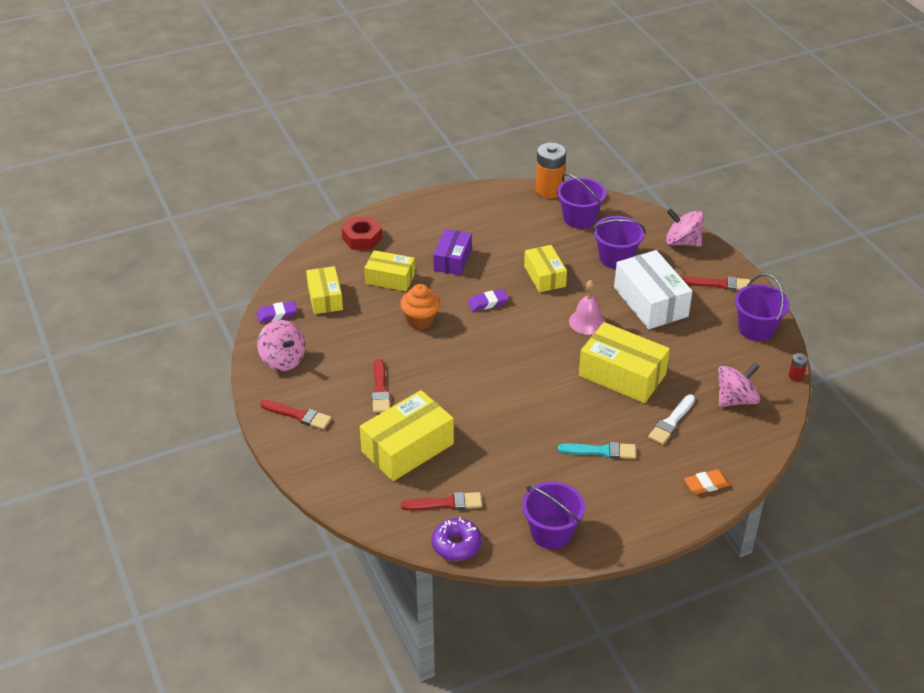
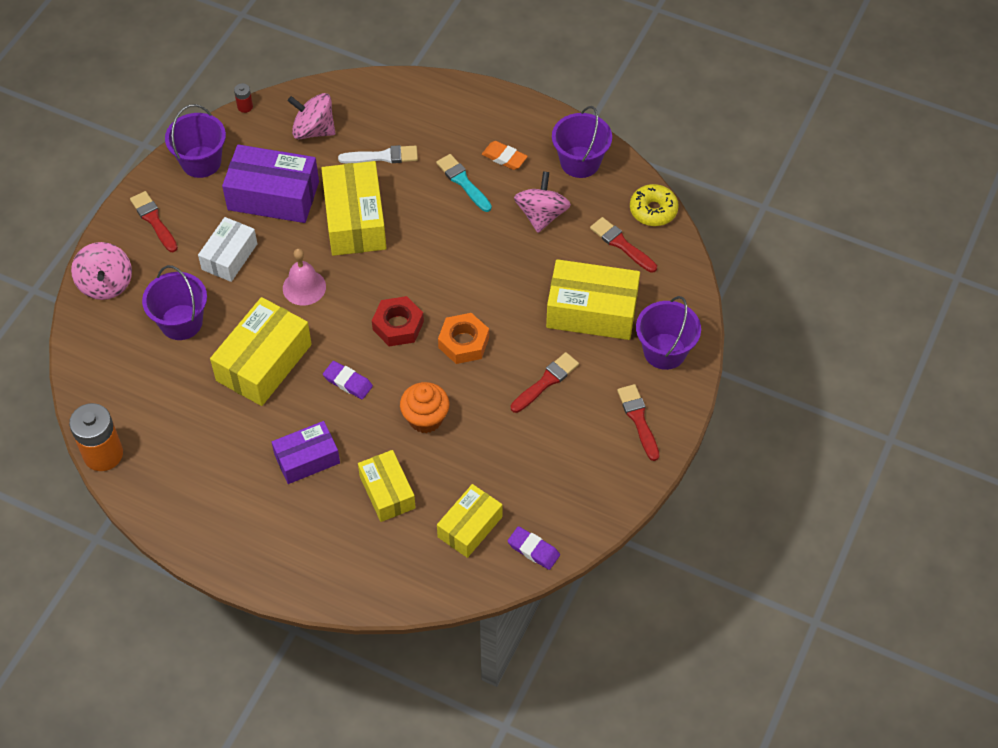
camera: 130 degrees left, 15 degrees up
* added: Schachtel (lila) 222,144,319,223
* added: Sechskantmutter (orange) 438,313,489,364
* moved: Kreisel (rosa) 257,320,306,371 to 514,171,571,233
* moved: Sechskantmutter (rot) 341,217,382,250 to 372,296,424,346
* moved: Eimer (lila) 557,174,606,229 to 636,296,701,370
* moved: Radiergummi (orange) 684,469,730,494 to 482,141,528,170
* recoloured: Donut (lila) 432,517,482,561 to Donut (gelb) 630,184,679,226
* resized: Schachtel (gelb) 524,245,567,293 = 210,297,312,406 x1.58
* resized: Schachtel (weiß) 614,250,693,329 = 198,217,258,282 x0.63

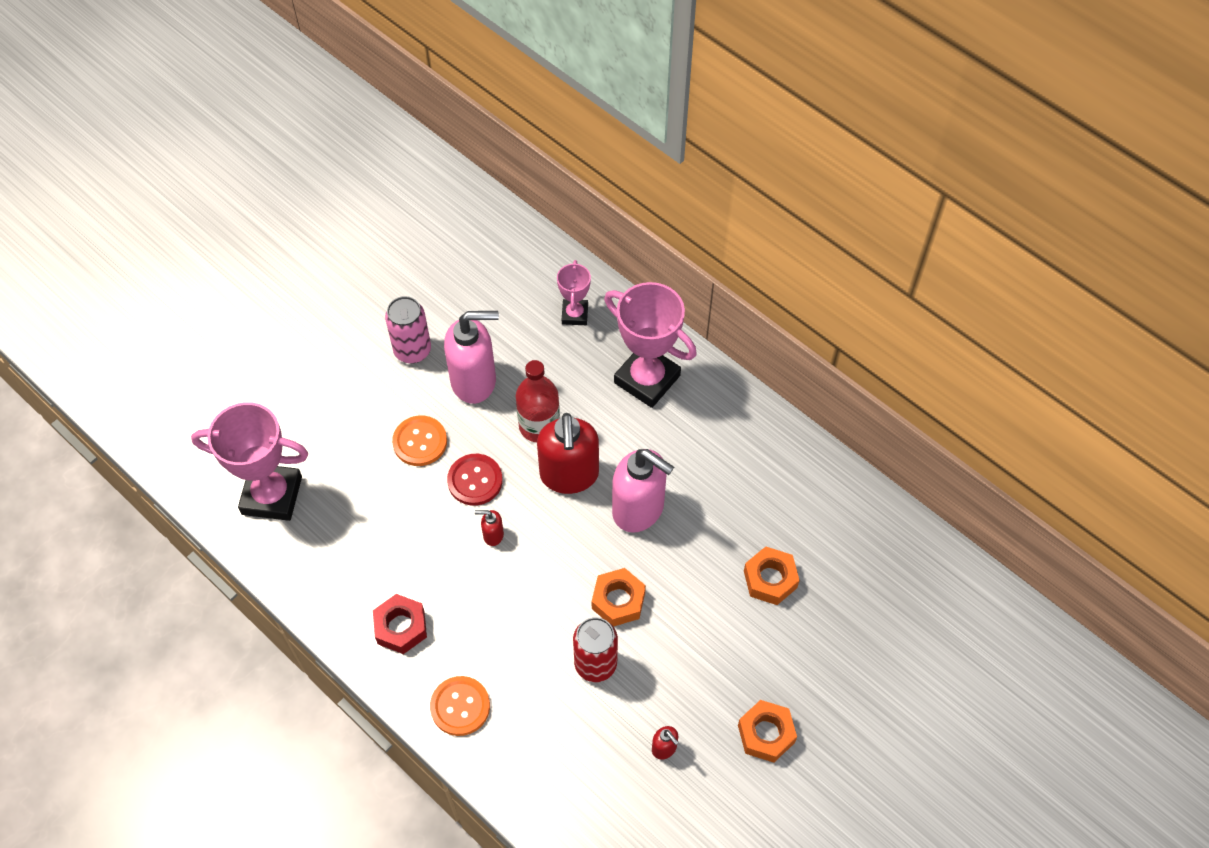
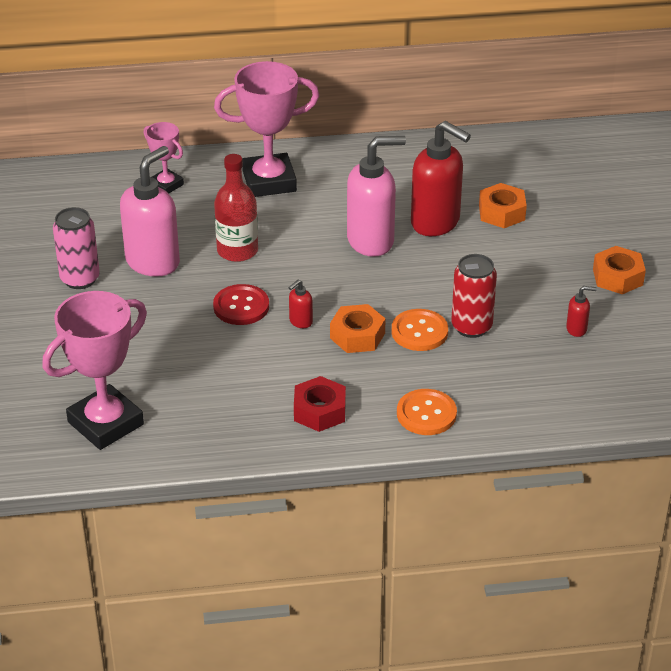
camera: 50 degrees left, 20 degrees down
* moved: Knopf (orange) 392,416,447,466 to 392,309,448,351
* moved: Seifenspender (rot) 537,413,599,494 to 411,121,471,236
* moved: Sechskantmutter (orange) 592,568,646,627 to 330,304,386,353

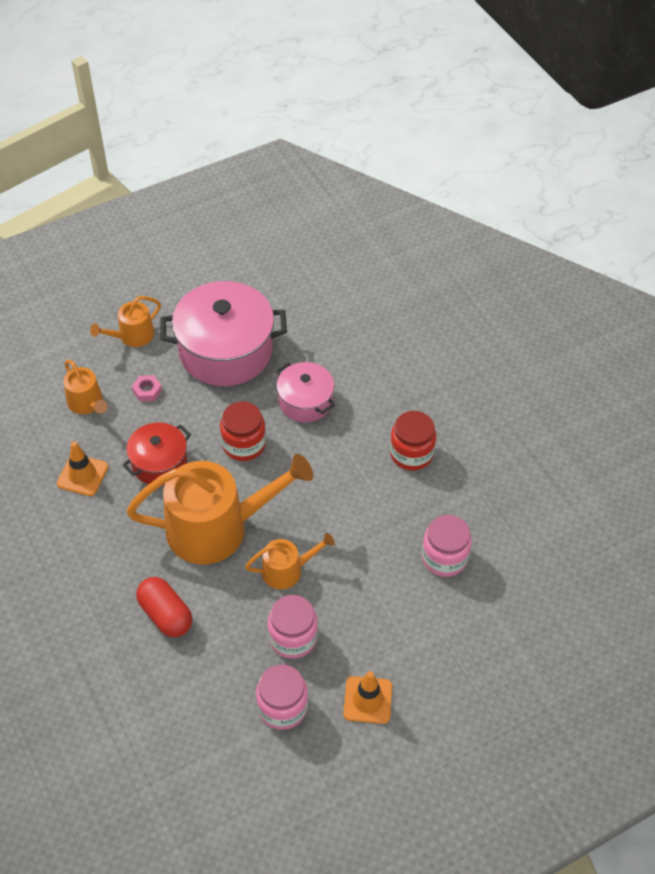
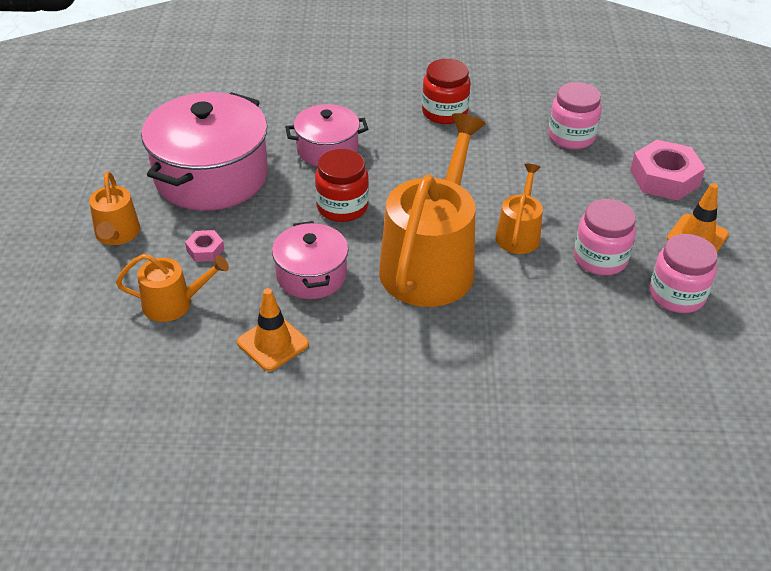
camera: 60 degrees left, 10 degrees down
* removed: Kapsel (rot) 136,577,193,637
* added: Sechskantmutter (rosa) 630,140,706,200
* recoloured: Kochtopf (rot) 122,422,191,485 to Kochtopf (rosa) 272,221,348,299

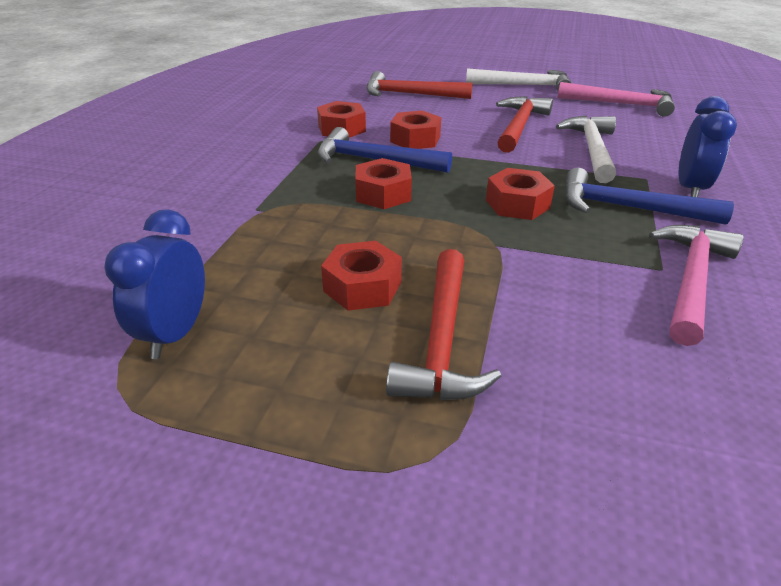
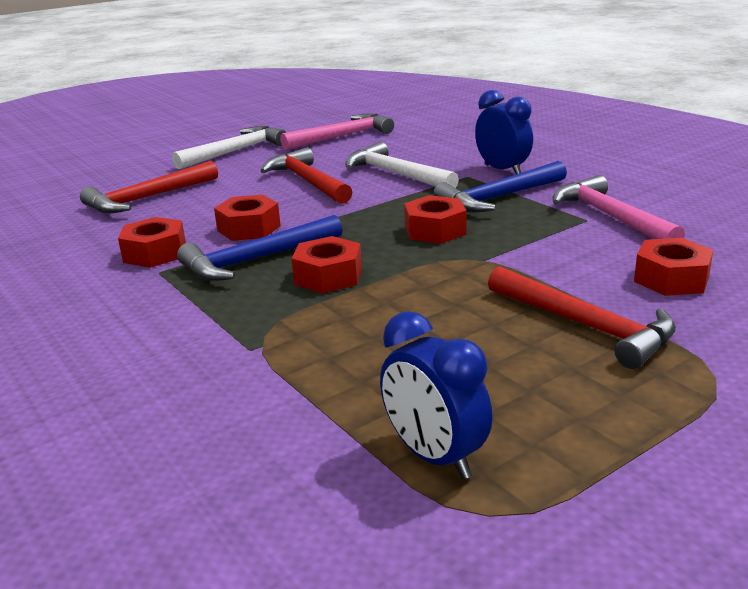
camera: 50 degrees left, 10 degrees down
* moved: Sechskantmutter (rot) 321,241,402,311 to 634,238,713,296

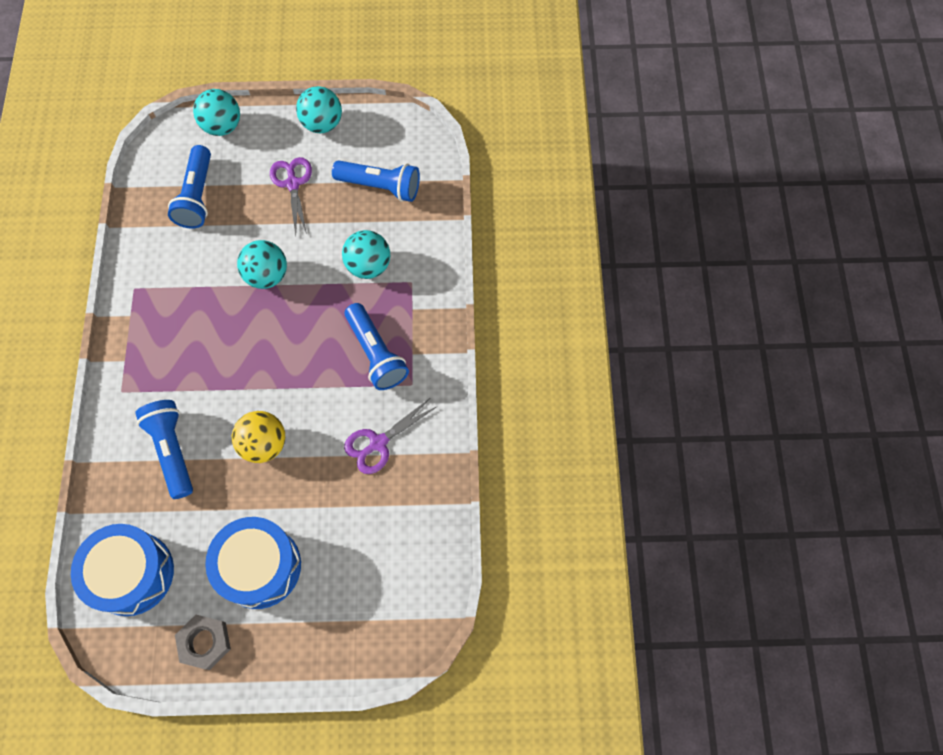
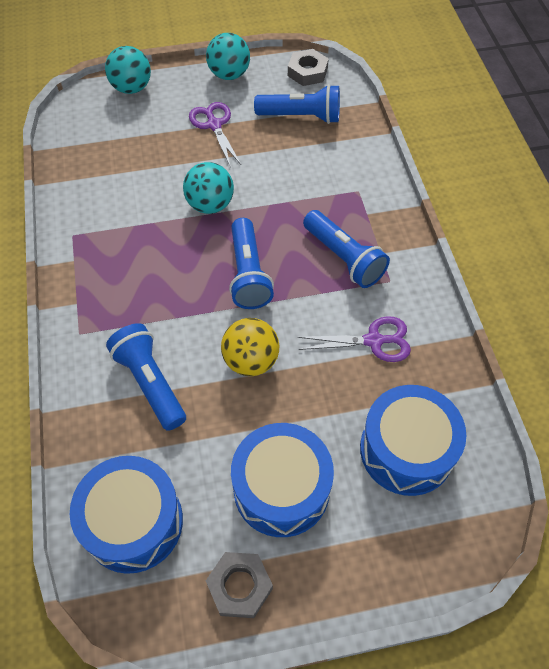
camera: 10 degrees left, 10 degrees down
* removed: Ball (türkis) 342,230,390,279
* added: Sechskantmutter (grau) 288,49,329,86
* added: Trommel (blau) 360,385,467,496
* moved: Taschenlampe (blau) 168,145,211,229 to 229,218,274,309
* turned: Schere (lila) 344,398,438,474 = 298,316,411,362 135 degrees counterclockwise

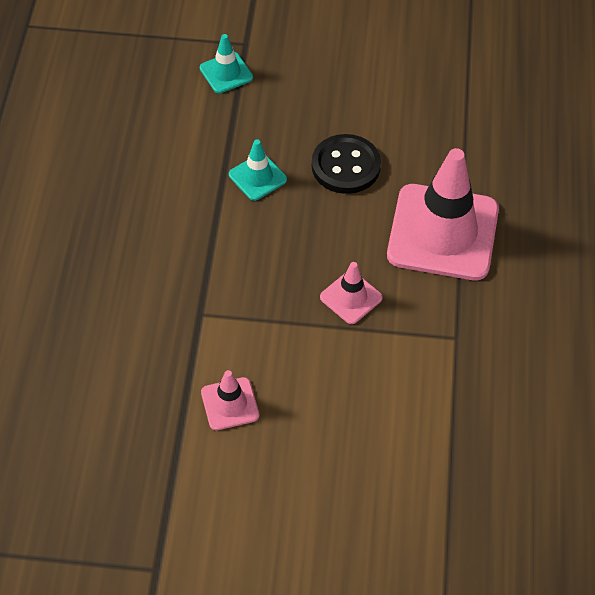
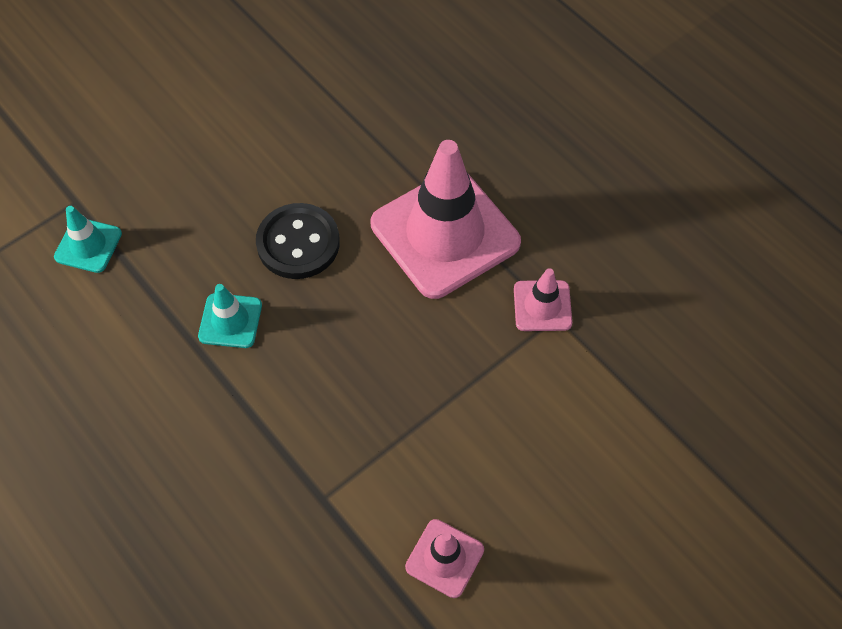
camera: 45 degrees left, 5 degrees up
* moved: Leitkegel (rosa) 320,262,383,324 to 514,268,572,331

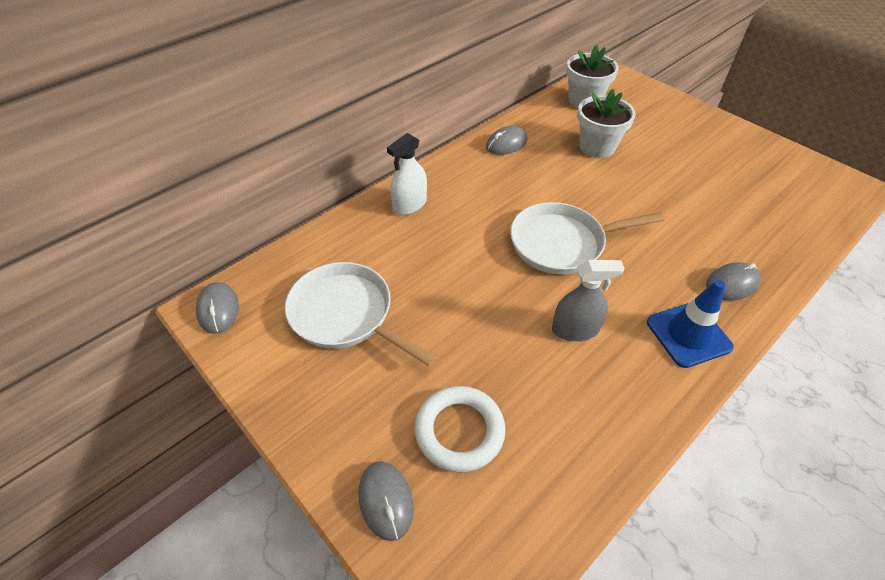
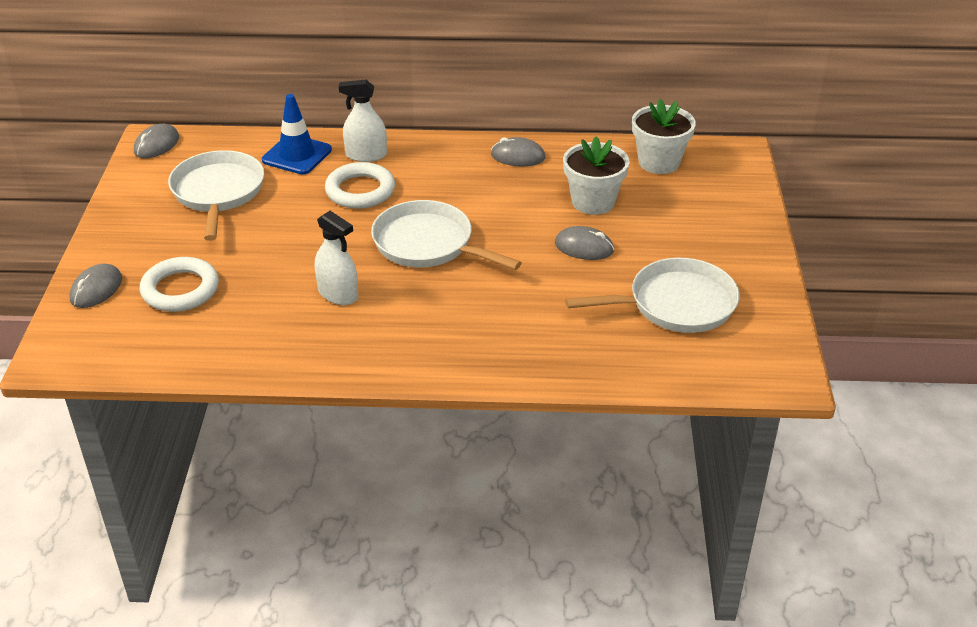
camera: 45 degrees right, 10 degrees down
* added: Ring (weiß) 325,162,395,209
* added: Pfanne (weiß) 565,258,740,333
* moved: Leitkegel (blau) 647,280,734,368 to 262,94,332,174
* moved: Computermaus (grau) 706,262,761,301 to 555,226,614,260
* recoloured: Sprühflasche (grau) 552,260,625,341 to Sprühflasche (weiß) 315,211,358,305

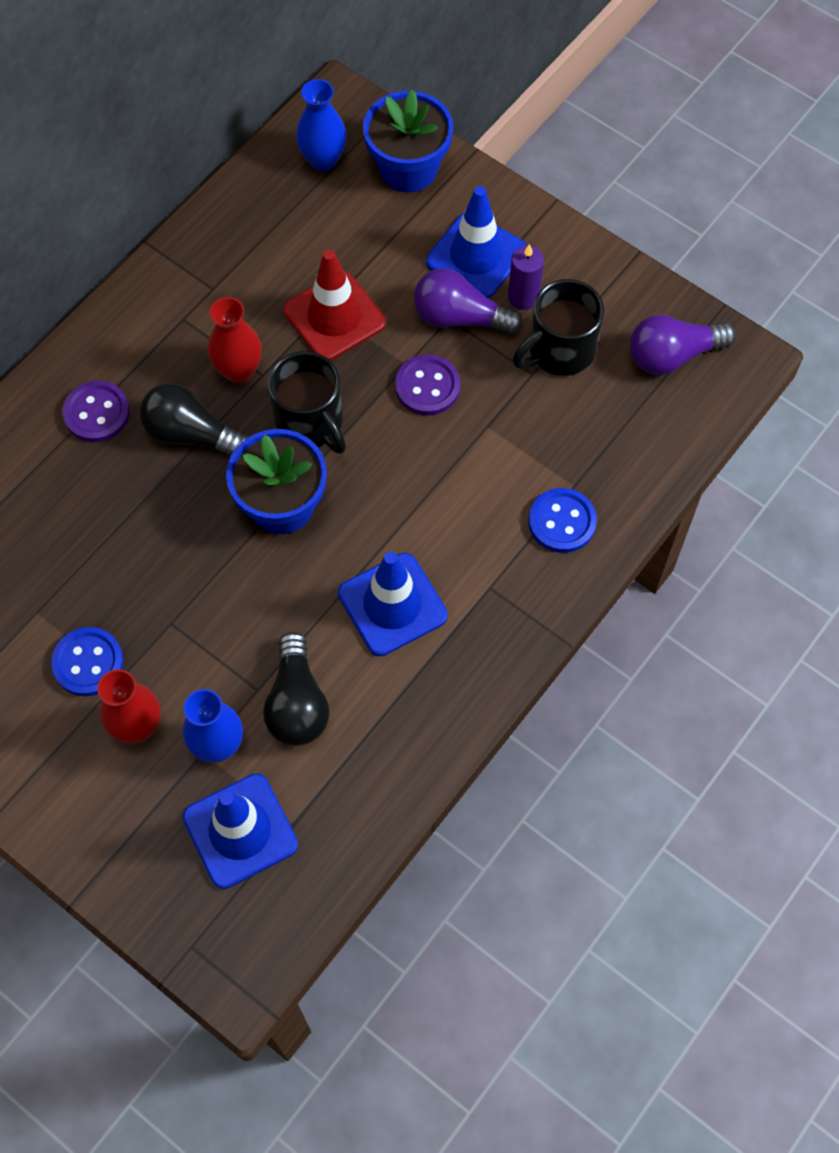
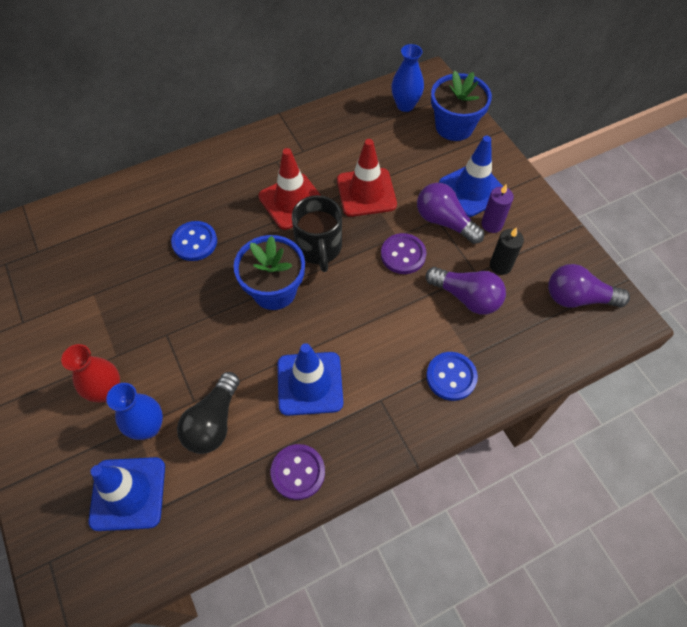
camera: 25 degrees right, 5 degrees down
* removed: Glühbirne (schwarz) 140,383,249,456
* added: Glühbirne (lila) 426,267,506,315
* moved: Knopf (blau) 51,627,124,696 to 171,221,217,261
* moved: Knopf (lila) 62,381,130,442 to 271,444,325,500
* replaced: Vase (rot) 208,297,262,383 to Leitkegel (rot) 258,148,321,230
* replaced: Tasse (schwarz) 513,279,604,376 to Kerze (schwarz) 490,227,524,275

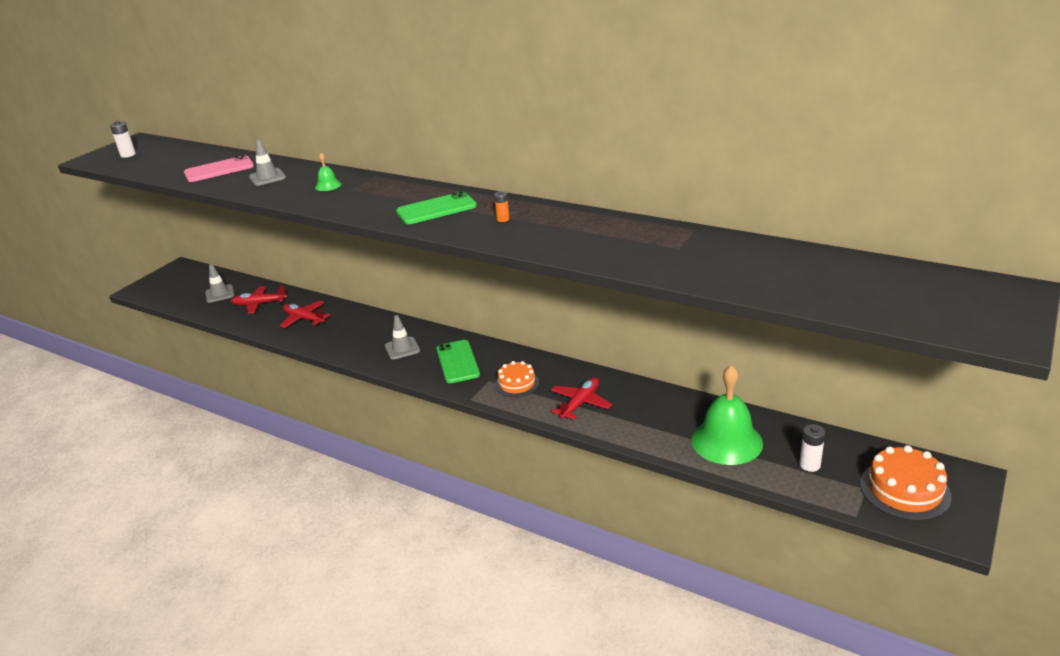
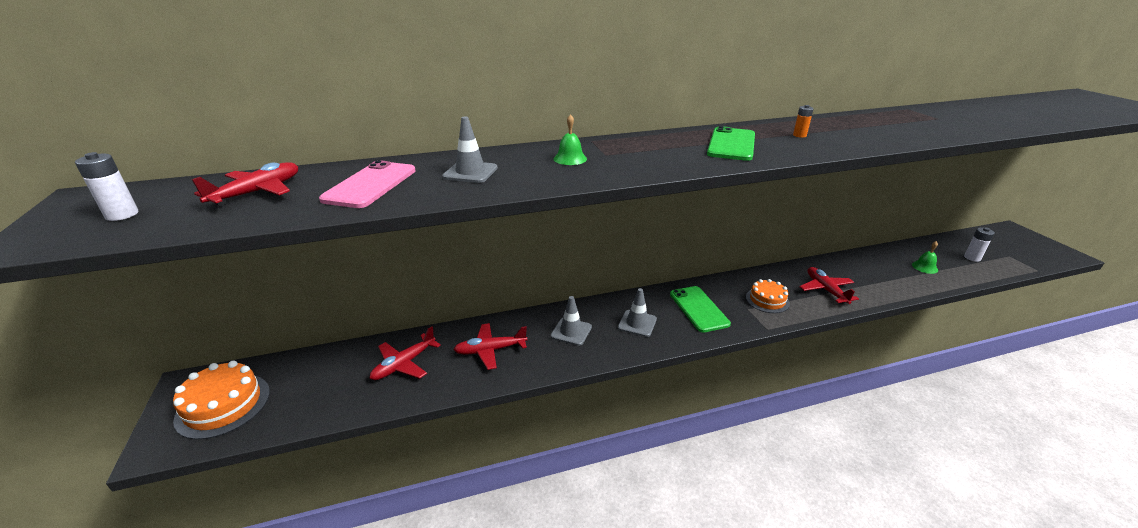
camera: 50 degrees left, 0 degrees up
* added: Flugzeug (rot) 192,162,298,206
* moved: Leitkegel (grau) 205,264,234,303 to 551,296,592,346
* moved: Kuchen (orange) 860,445,952,521 to 173,361,270,440
* turned: Handy (grün) 436,340,480,383 = 670,286,731,332 45 degrees clockwise
* resized: Glocke (grün) 691,365,763,465 = 912,241,938,274 x0.43

